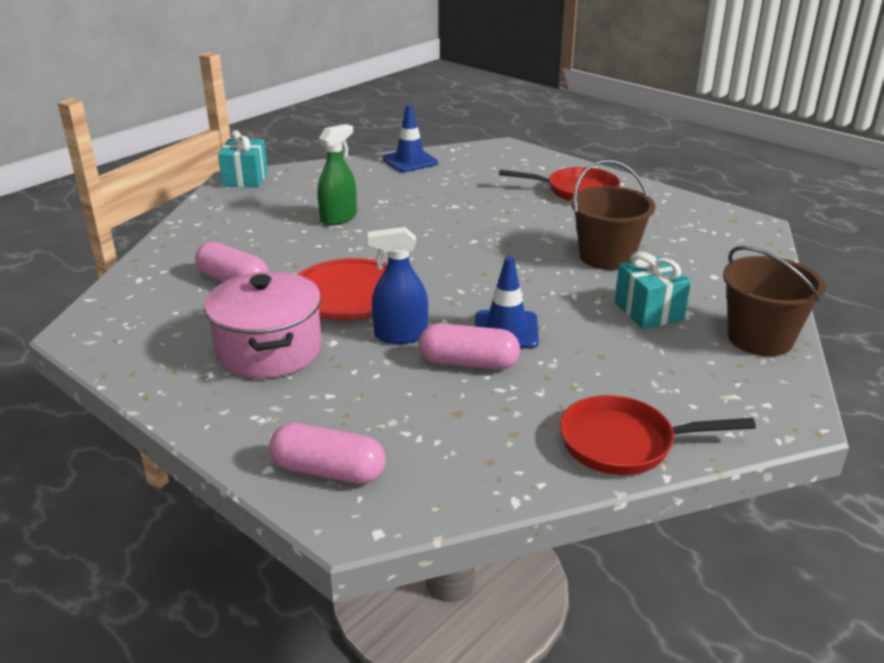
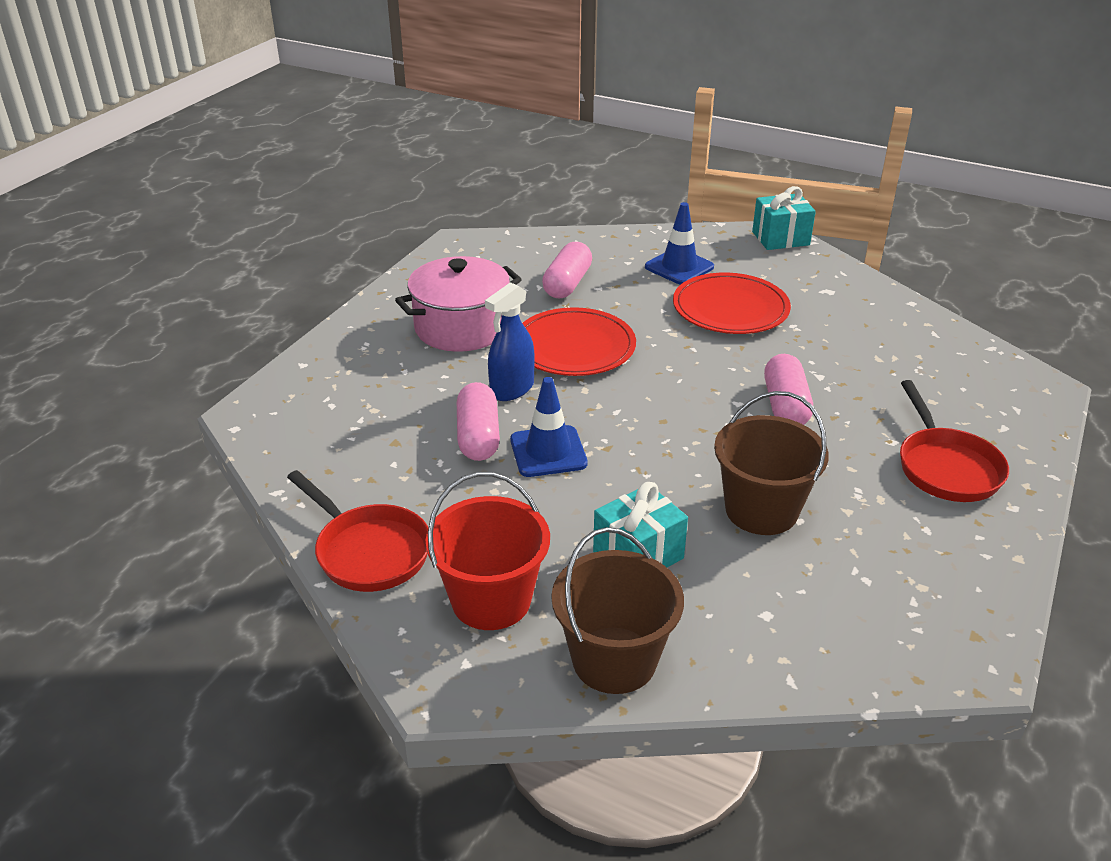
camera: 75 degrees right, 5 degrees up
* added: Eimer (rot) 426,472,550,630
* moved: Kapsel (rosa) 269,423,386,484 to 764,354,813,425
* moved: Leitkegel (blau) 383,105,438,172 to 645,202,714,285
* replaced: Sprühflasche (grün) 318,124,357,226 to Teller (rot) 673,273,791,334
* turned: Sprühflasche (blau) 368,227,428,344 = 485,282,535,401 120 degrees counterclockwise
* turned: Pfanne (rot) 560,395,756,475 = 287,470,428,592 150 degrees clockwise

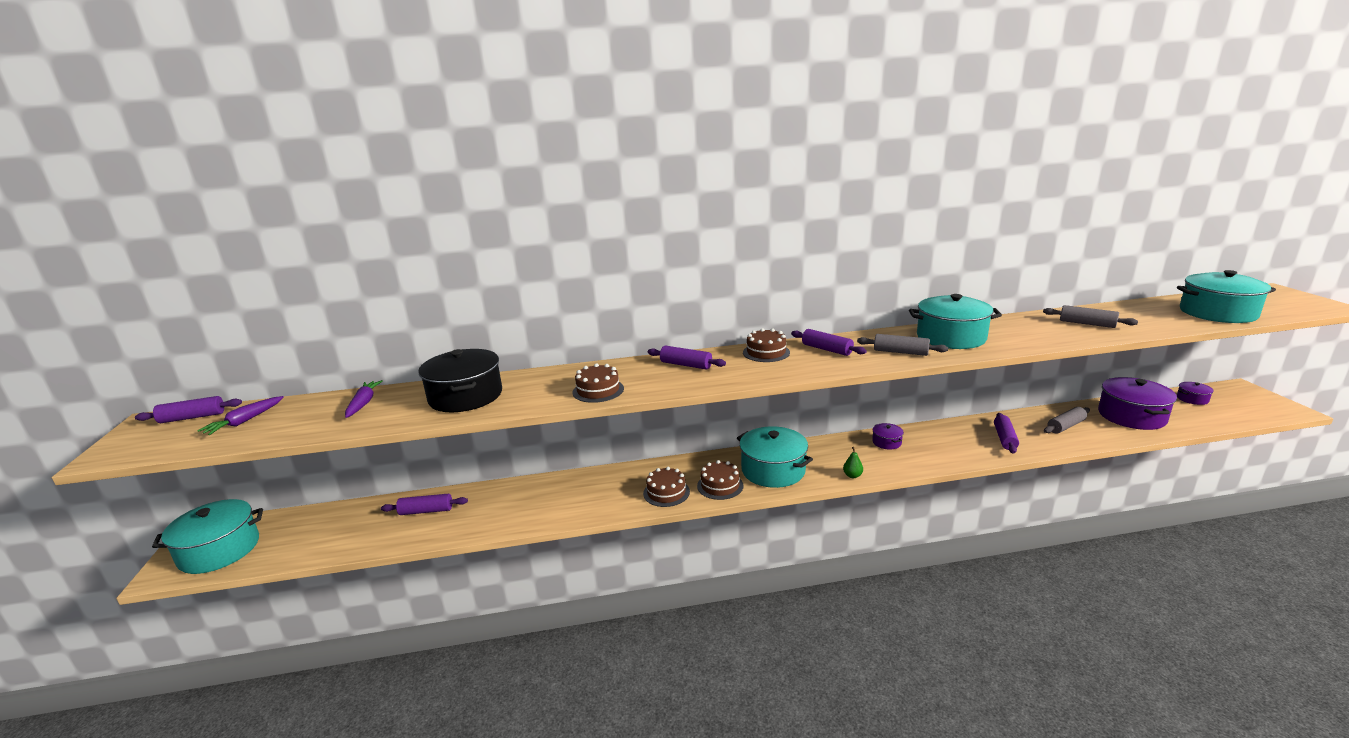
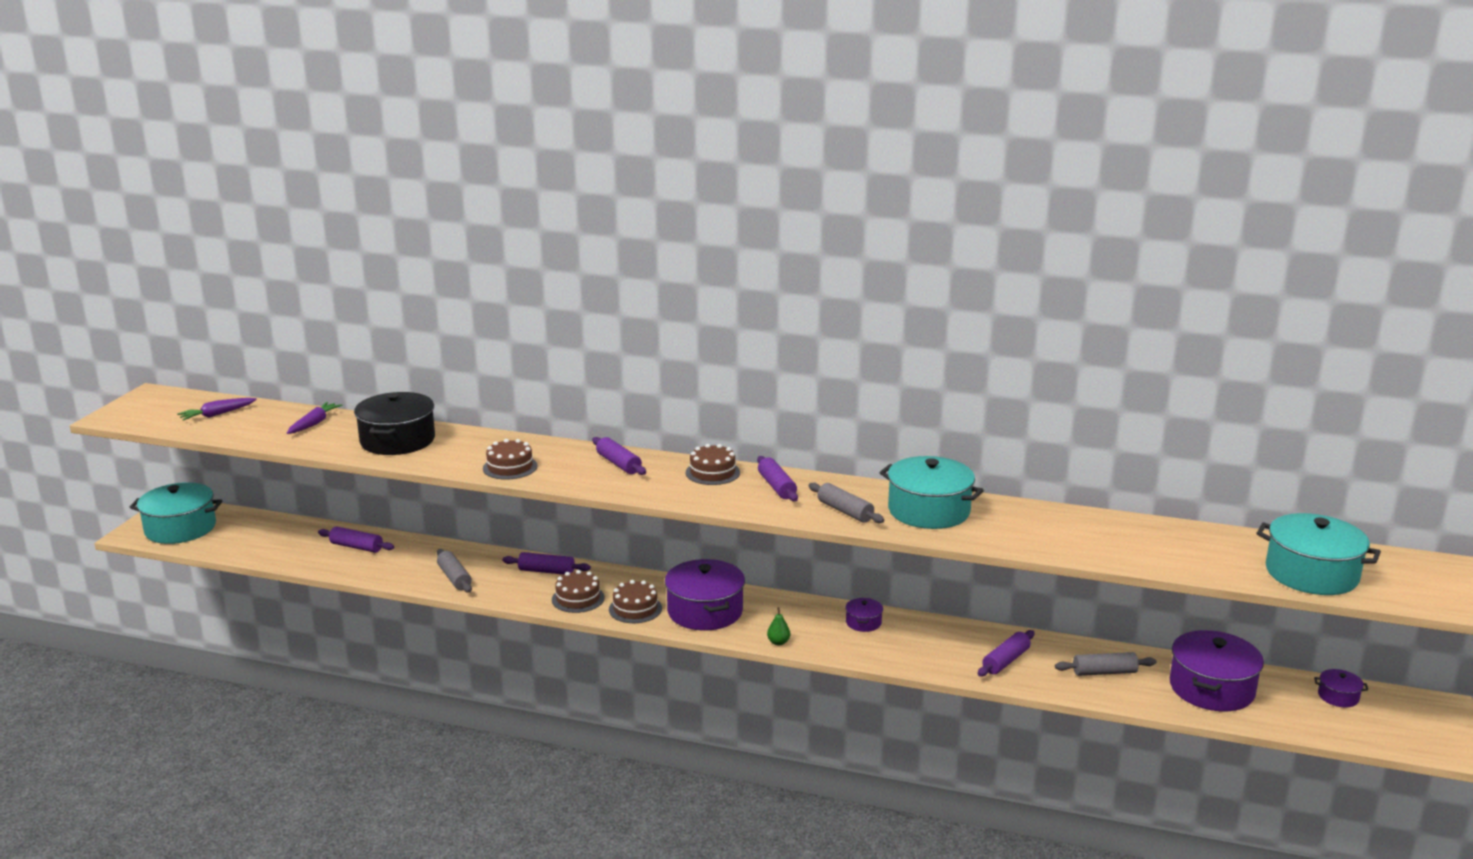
camera: 25 degrees right, 0 degrees up
* moved: Nudelholz (lila) 135,396,242,423 to 502,552,591,575
* moved: Nudelholz (grau) 1043,305,1138,328 to 437,549,472,593
* recoloured: Kochtopf (türkis) 737,427,813,488 to Kochtopf (lila) 665,559,745,631

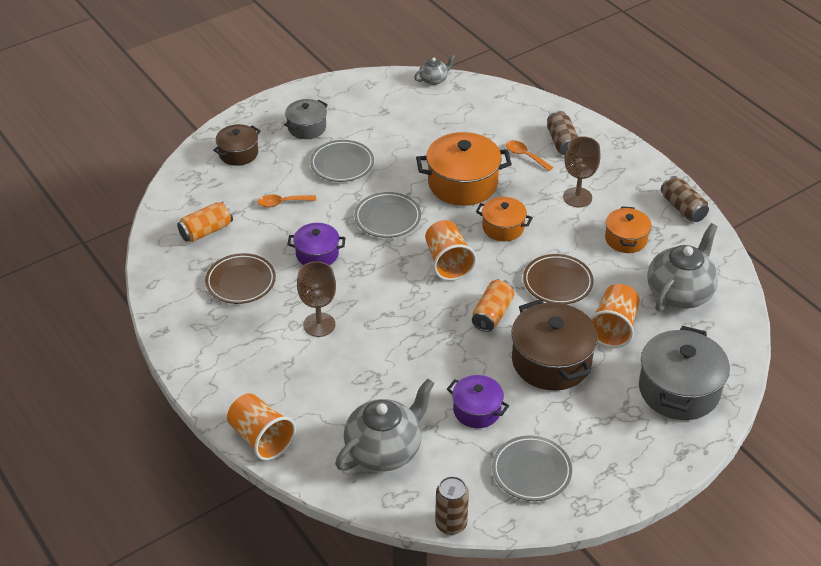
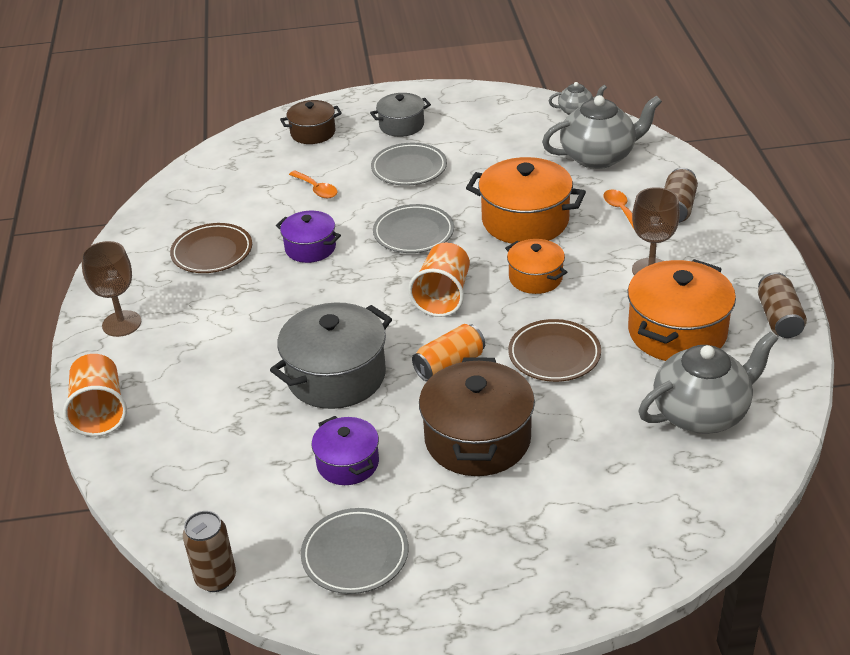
camera: 30 degrees right, 5 degrees down
* removed: Dose (orange) 177,202,233,242
* removed: Becher (orange) 590,284,640,348
* moved: Kelch (braun) 297,261,336,337 to 81,241,141,337
* moved: Teekanne (grau) 335,379,435,471 to 542,95,662,169
* moved: Kochtopf (grau) 639,326,730,420 to 270,302,392,409
* turned: Löffel (orange) 258,194,316,207 = 289,170,338,199 150 degrees counterclockwise
* resized: Kochtopf (orange) 605,206,652,253 = 627,259,736,361 x1.72

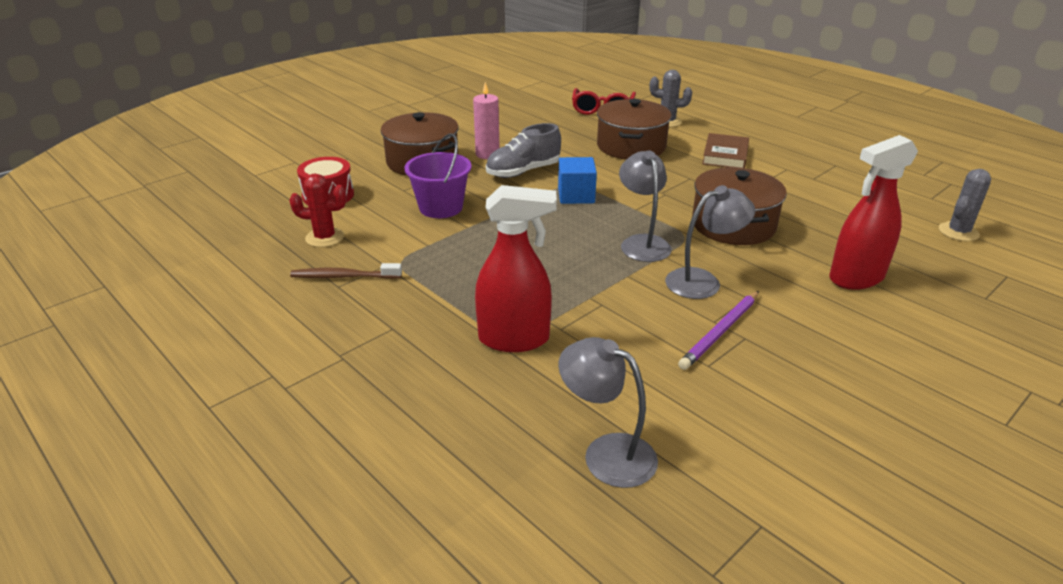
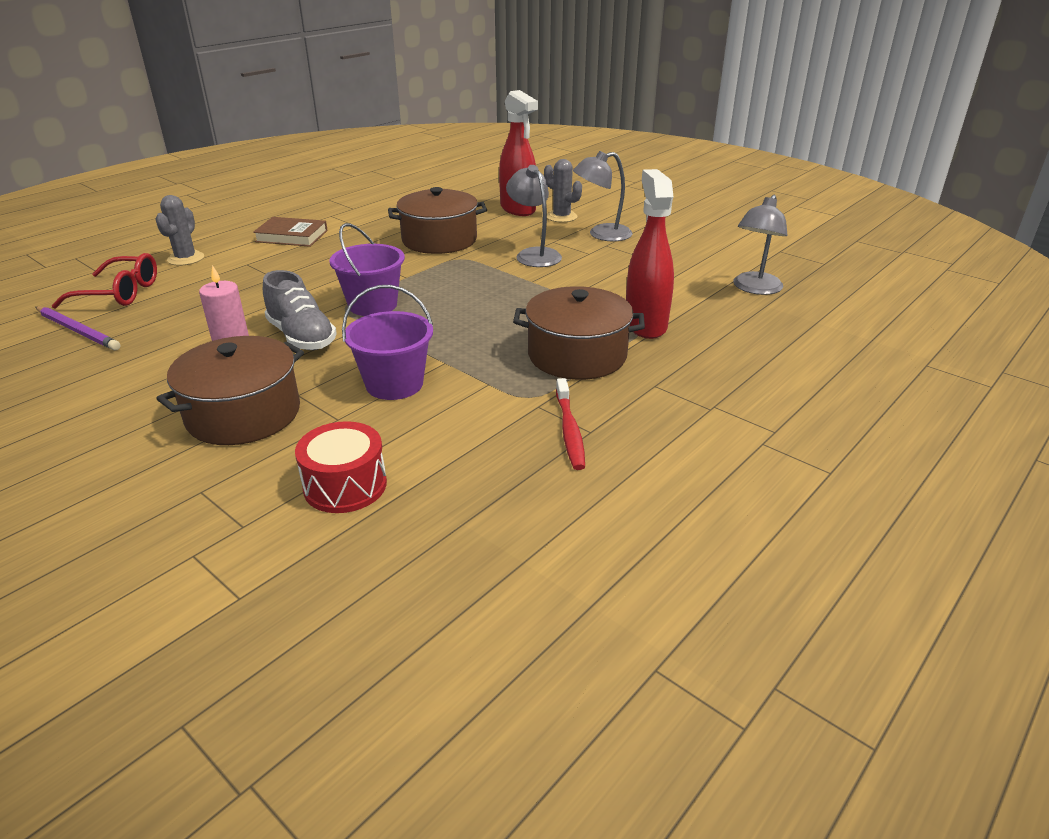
camera: 95 degrees left, 0 degrees up
* removed: Kaktus (rot) 289,174,347,247
* moved: Kochtopf (braun) 597,99,672,160 to 513,286,645,380
* moved: Lampe (grau) 619,150,672,262 to 573,151,632,241
* moved: Bleistift (lila) 678,291,759,370 to 35,306,121,351
* moved: Kaktus (grau) 939,169,991,241 to 544,159,582,222
* replaced: Kubus (blau) 558,157,597,204 to Eimer (lila) 329,223,405,316
* recoloured: Zahnbürste (braun) 290,263,402,279 to Zahnbürste (rot) 556,378,585,470

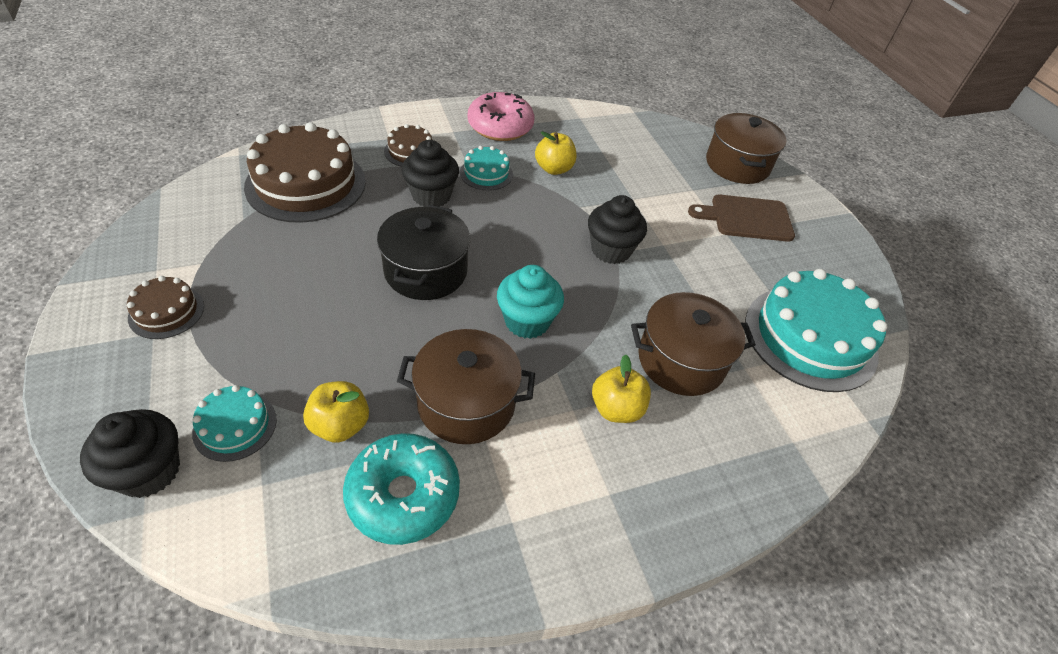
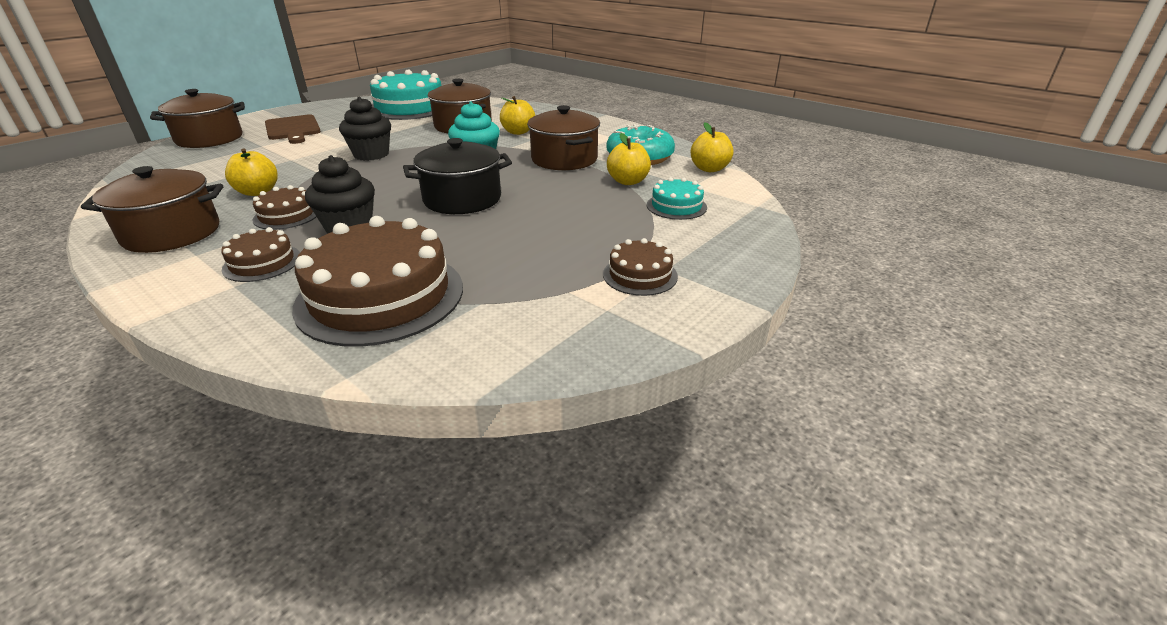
camera: 115 degrees left, 15 degrees down
* removed: Muffin (schwarz) 80,409,180,498
* added: Apfel (gelb) 691,122,734,172
* replaced: Donut (rosa) 468,92,534,141 to Kochtopf (braun) 81,166,223,253
* recoloured: Kuchen (türkis) 460,146,513,191 to Kuchen (braun) 252,185,316,230

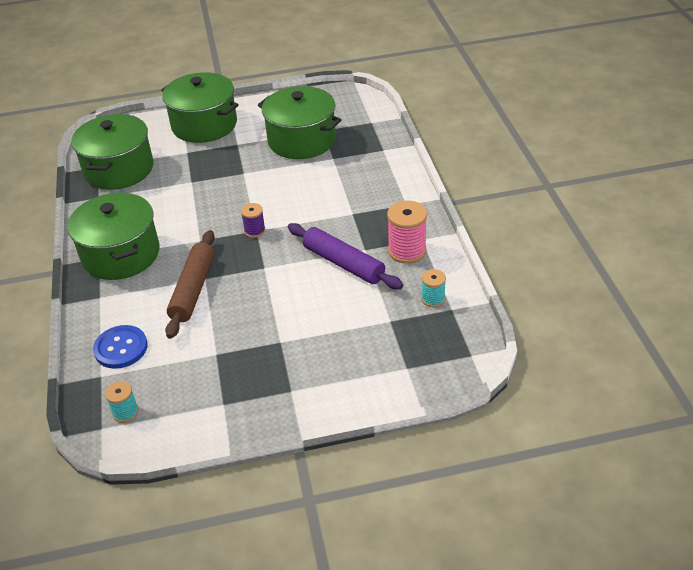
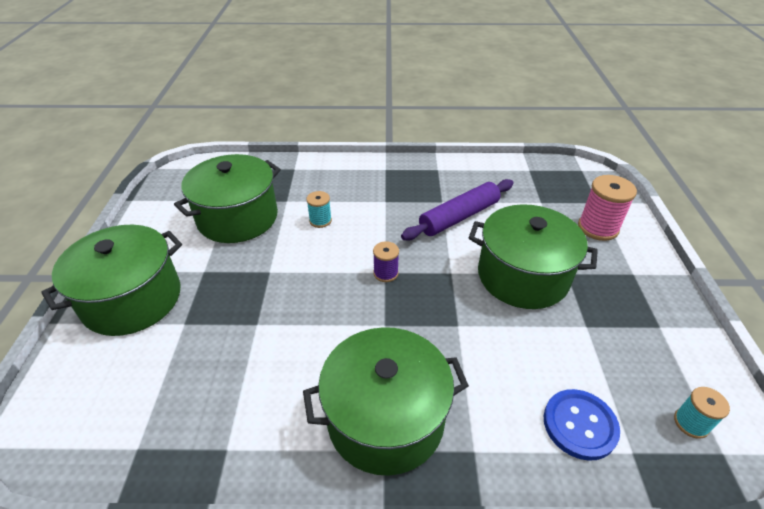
camera: 80 degrees left, 0 degrees up
* removed: Nudelholz (braun) 165,230,215,339
* moved: Kochtopf (grün) 71,114,153,190 to 469,204,598,309
* moved: Garnrolle (rosa) 387,200,427,264 to 578,175,637,241
* moved: Garnrolle (türkis) 421,269,446,307 to 306,191,332,228

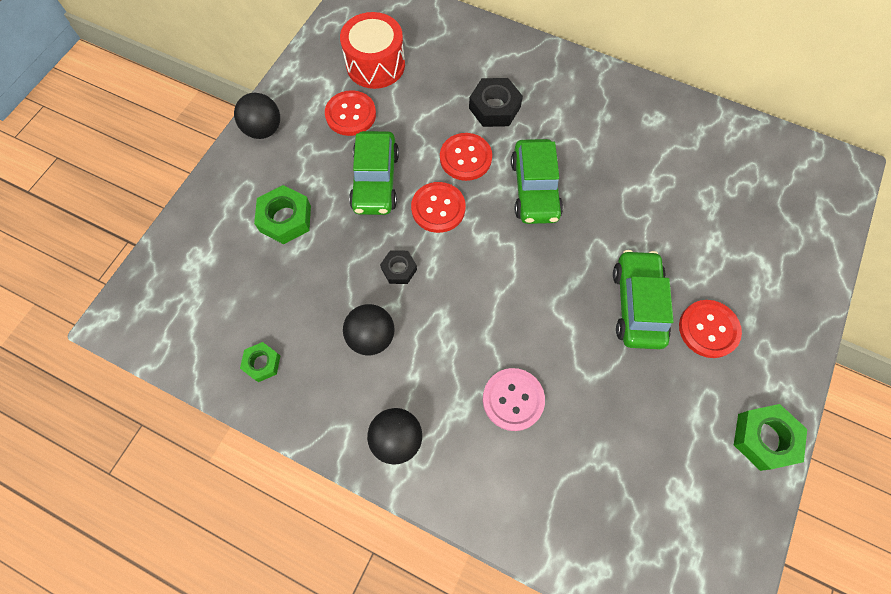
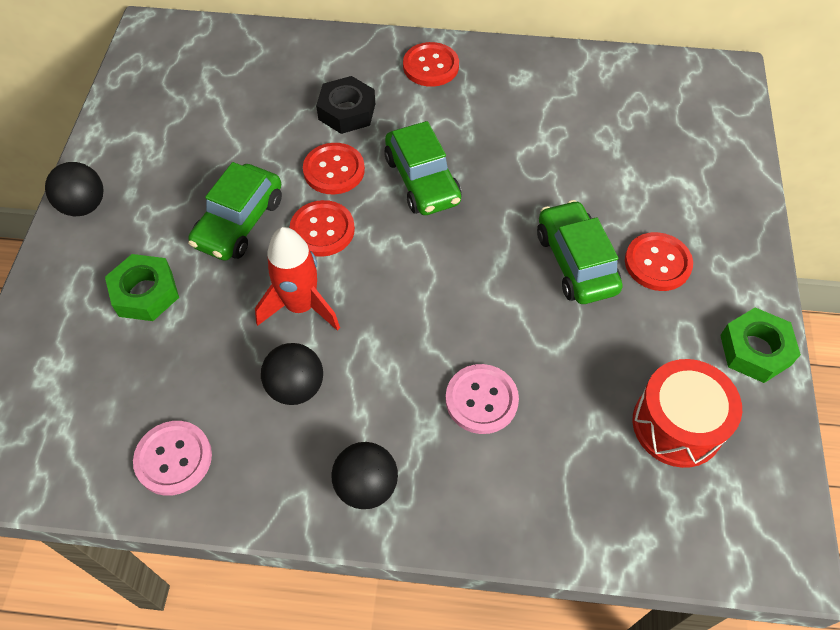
camera: 20 degrees left, 10 degrees down
* moved: Knopf (rot) 325,90,376,136 to 403,42,459,87
* moved: Trommel (rot) 340,12,405,89 to 633,359,742,468
* replaced: Sechskantmutter (grün) 240,342,280,382 to Knopf (rosa) 133,421,212,496
* replaced: Sechskantmutter (schwarz) 380,250,417,284 to Rakete (rot) 255,227,340,331
* turned: Auto (grün) 349,131,399,215 = 188,162,282,261 45 degrees clockwise

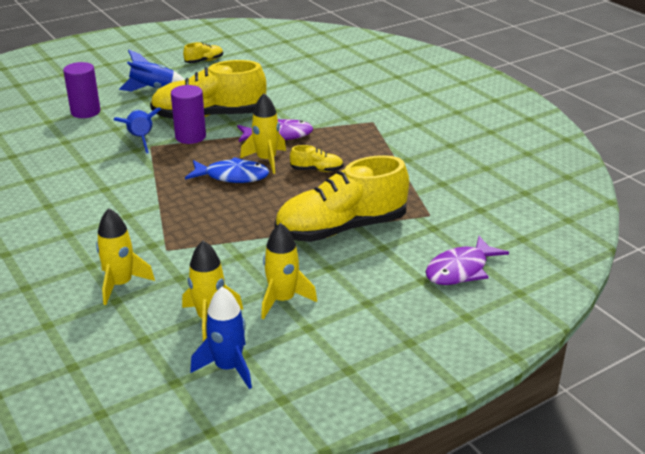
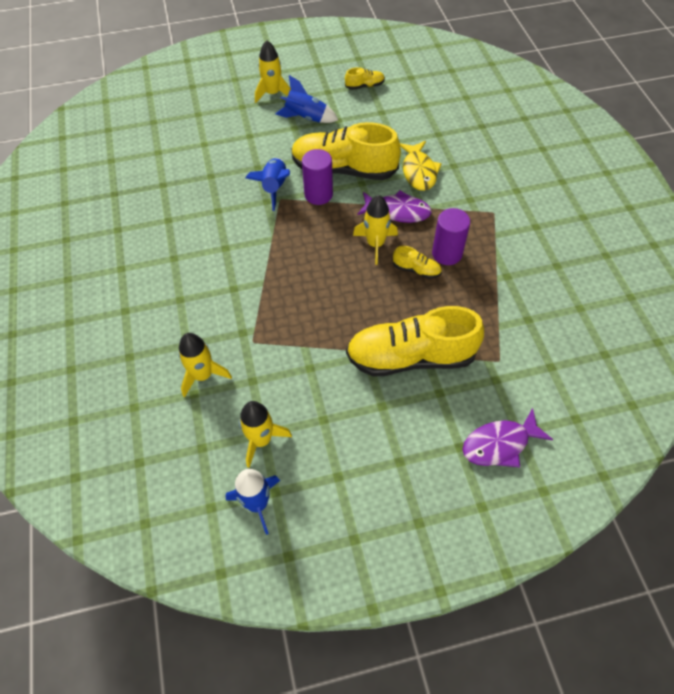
camera: 20 degrees right, 25 degrees up
* removed: Fisch (blau) 185,157,269,183
* added: Fisch (gelb) 400,141,442,191
* moved: Vollzylinder (lila) 63,62,100,118 to 432,208,470,265
* moved: Rakete (gelb) 261,223,317,319 to 255,40,291,103

